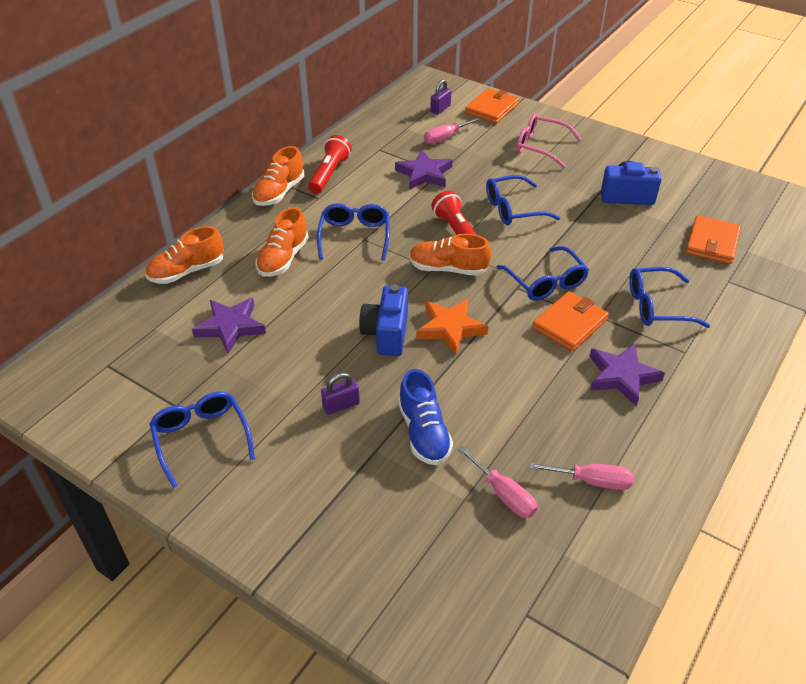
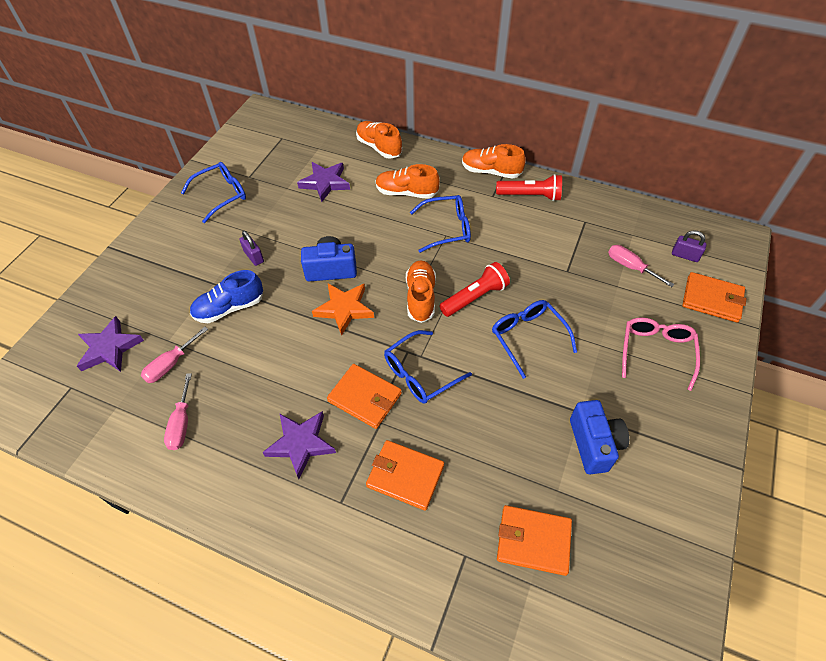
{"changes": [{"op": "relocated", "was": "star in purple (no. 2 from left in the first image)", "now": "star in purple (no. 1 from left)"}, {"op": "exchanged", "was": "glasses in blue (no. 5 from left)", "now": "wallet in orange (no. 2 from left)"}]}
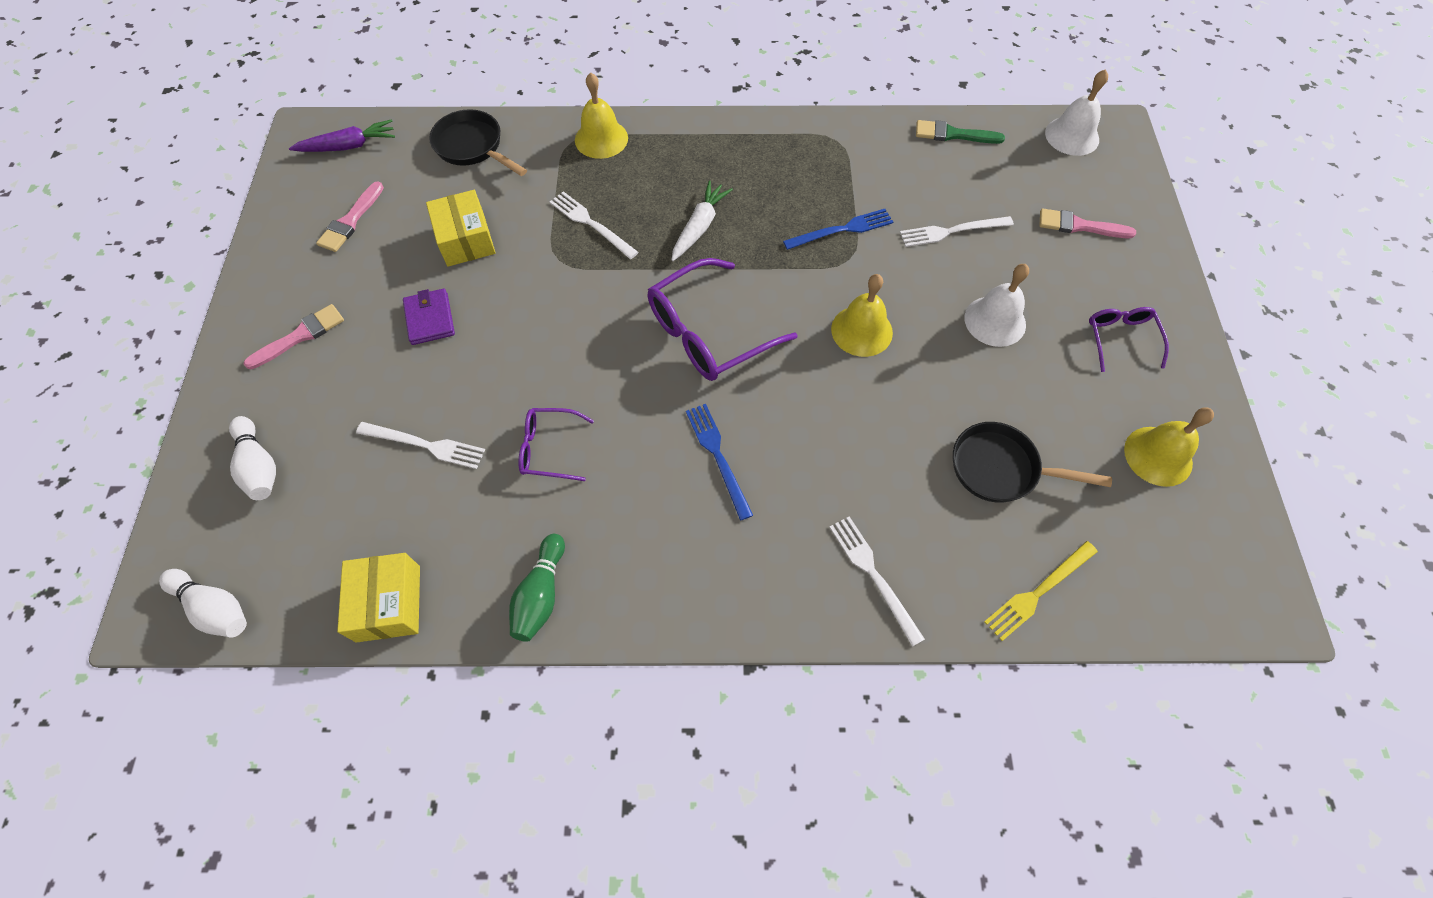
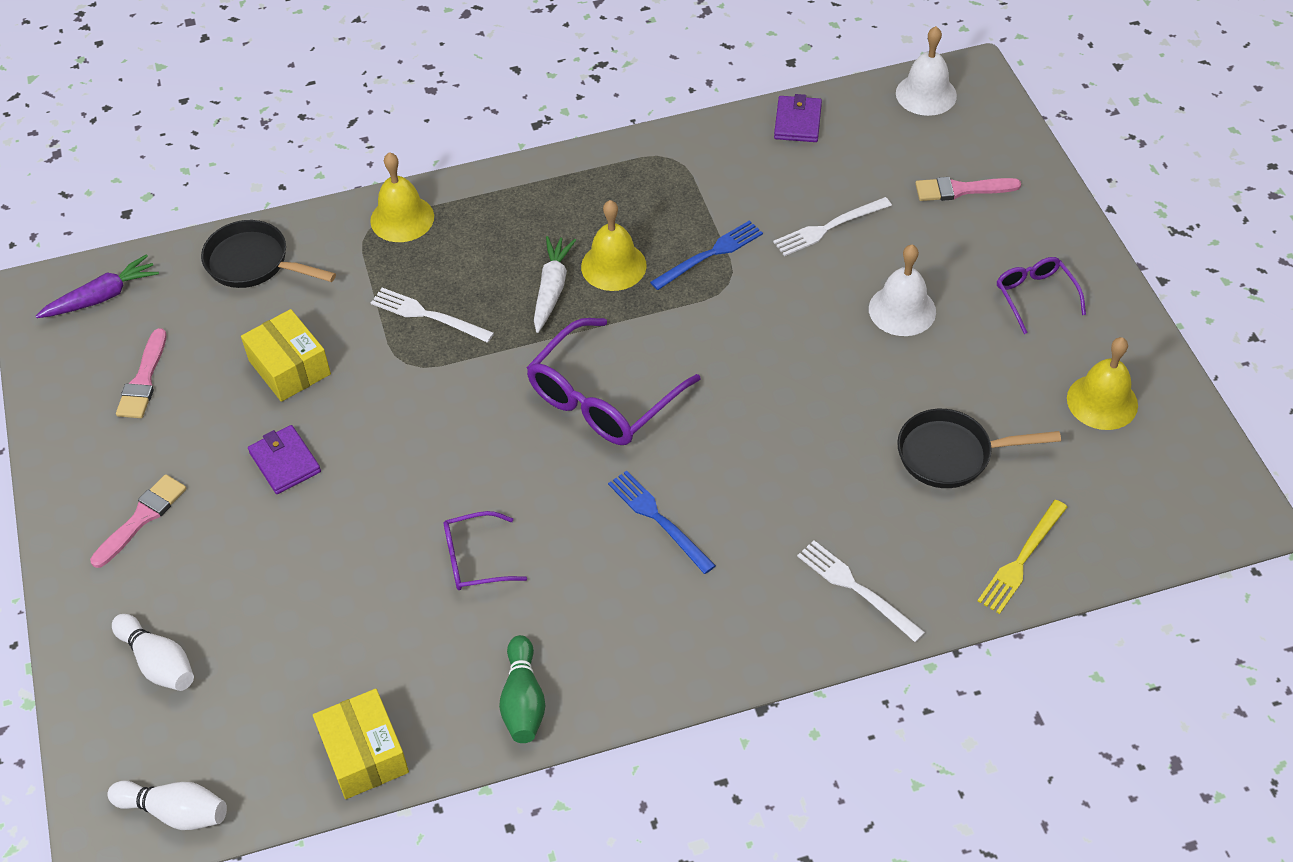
{"changes": [{"op": "missing", "was": "fork in white (no. 1 from left)"}, {"op": "relocated", "was": "bell in yellow (no. 2 from left)"}, {"op": "exchanged", "was": "brush in green", "now": "wallet in purple (no. 2 from left)"}]}
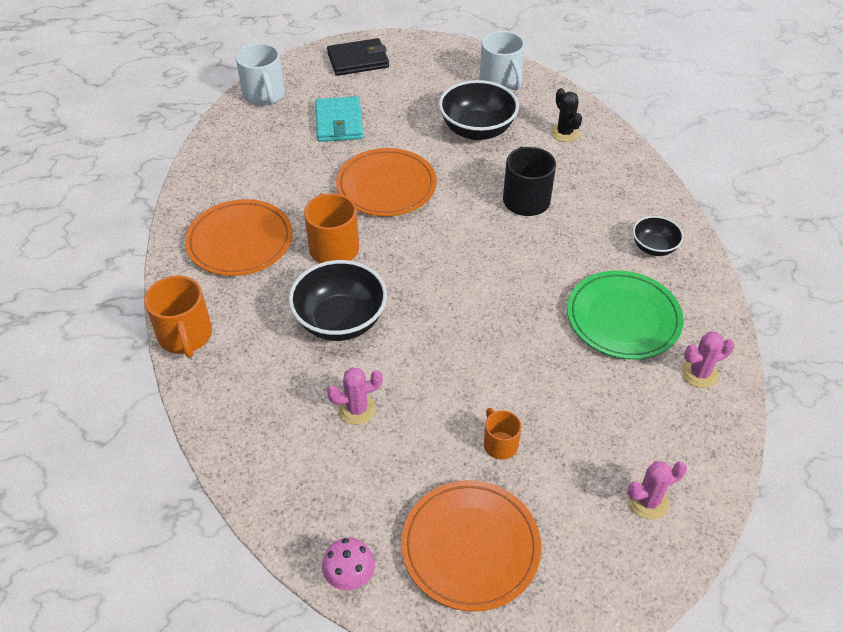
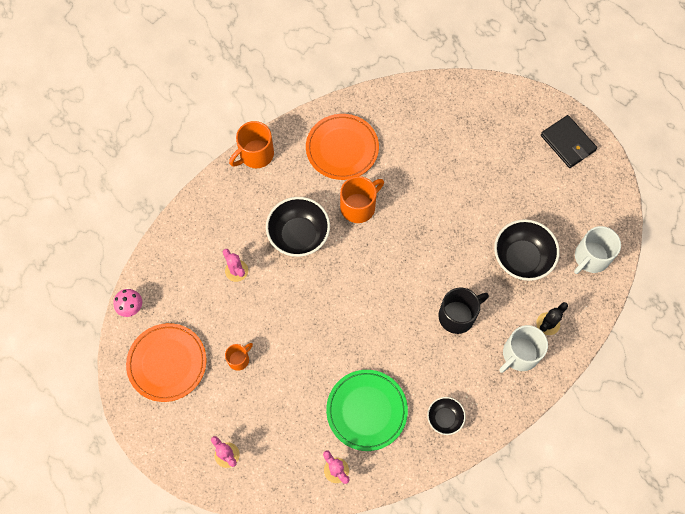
{"changes": [{"op": "relocated", "was": "mug in white (no. 1 from left)"}, {"op": "missing", "was": "wallet in turquoise"}, {"op": "missing", "was": "plate in orange (no. 2 from left)"}]}
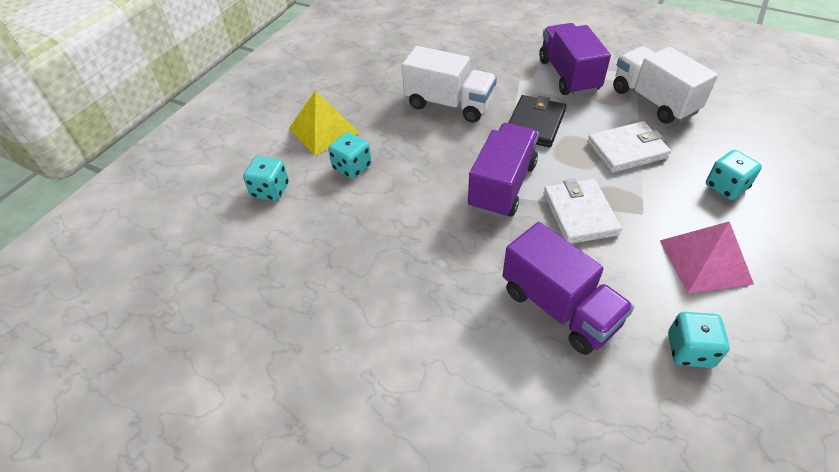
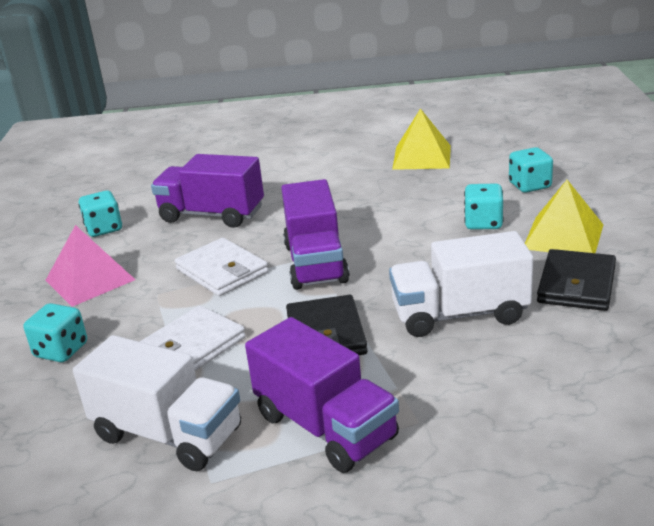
{"changes": [{"op": "appeared", "now": "pyramid in yellow (no. 1 from left)"}, {"op": "appeared", "now": "wallet in black (no. 2 from left)"}]}
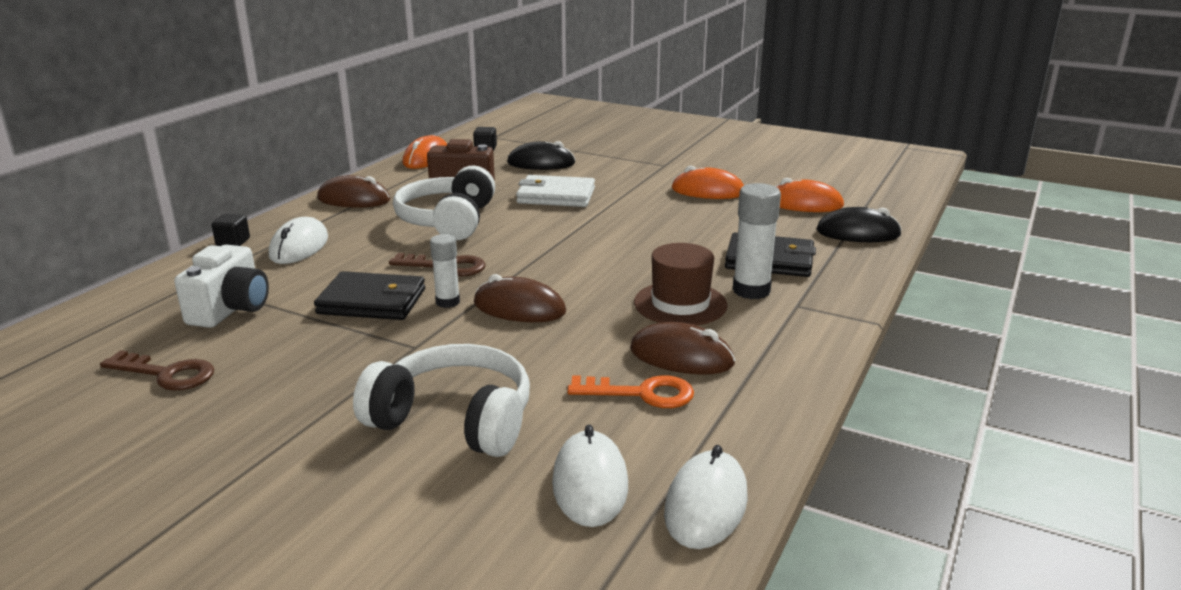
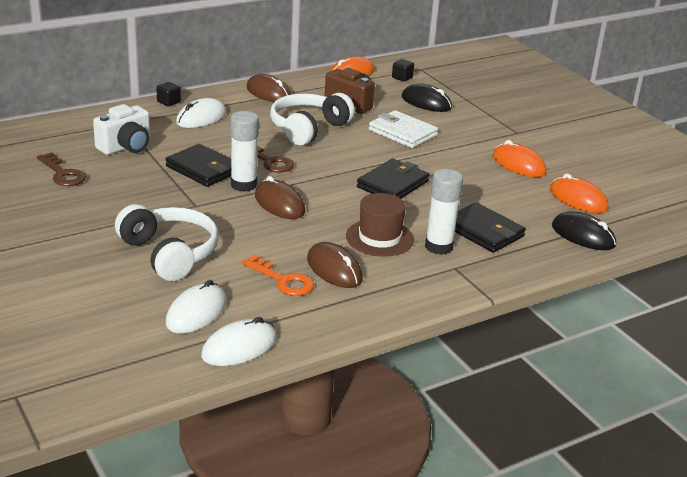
{"changes": [{"op": "size", "was": "glue stick in white (no. 1 from left)", "ratio": 1.59}, {"op": "appeared", "now": "wallet in black (no. 2 from left)"}]}
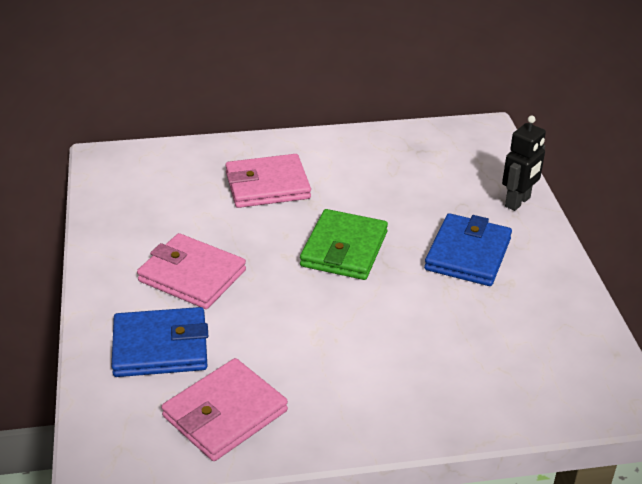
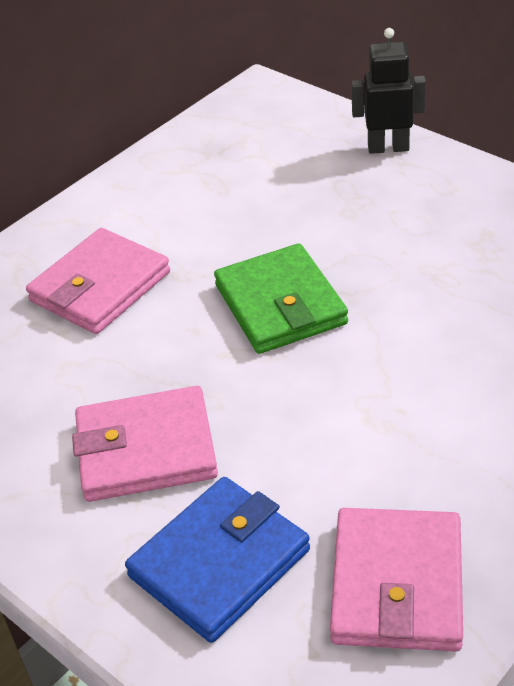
{"changes": [{"op": "missing", "was": "wallet in blue (no. 2 from left)"}, {"op": "spun", "was": "robot in black", "clockwise": -90}]}
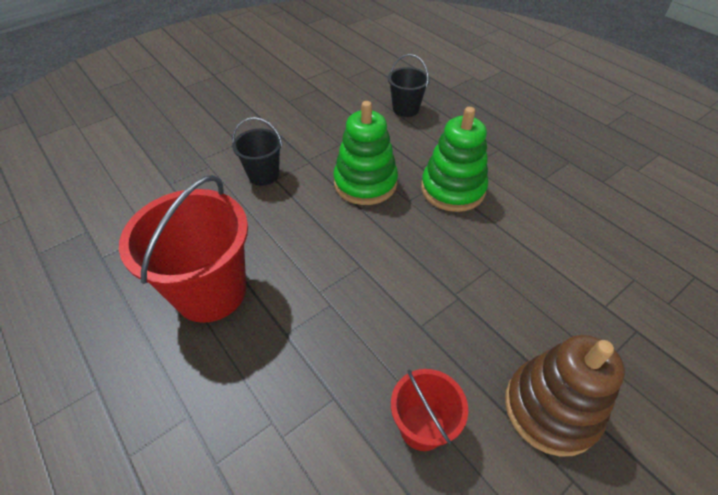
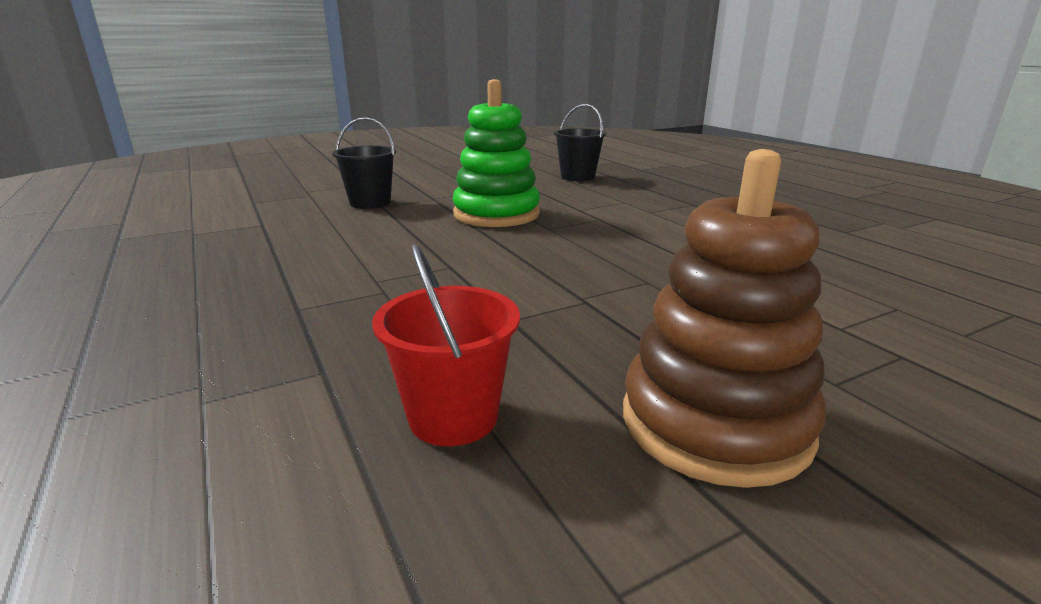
{"changes": [{"op": "missing", "was": "bucket in red (no. 1 from left)"}, {"op": "missing", "was": "stacking toy in green (no. 2 from left)"}]}
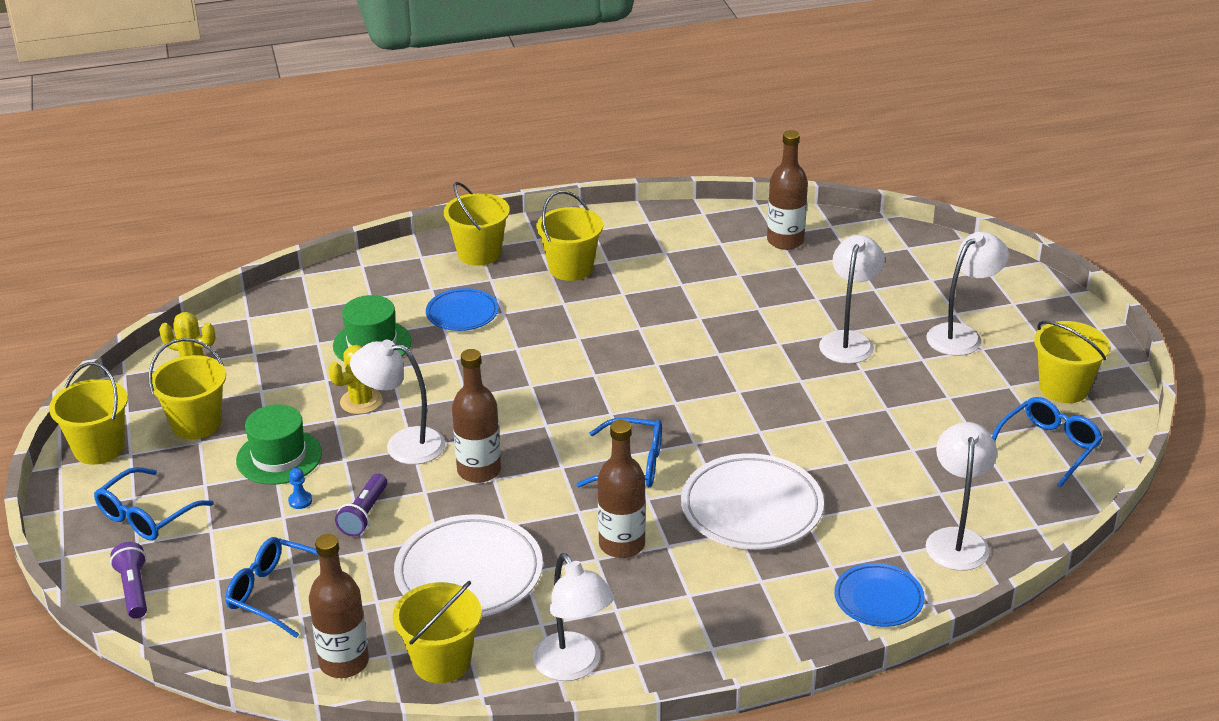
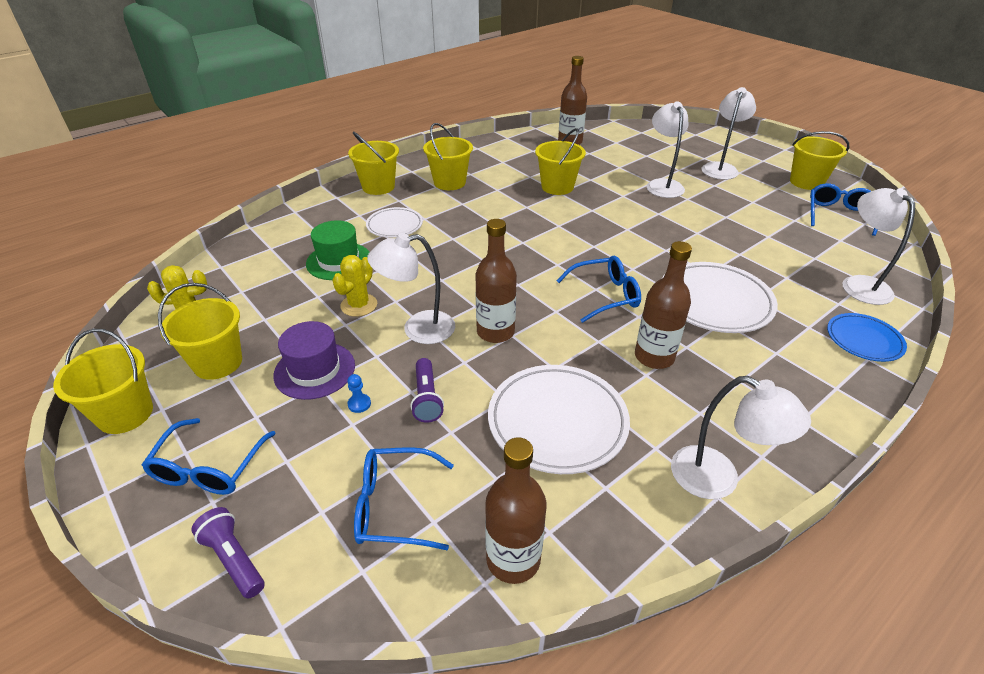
{"changes": [{"op": "colour", "was": "hat in green (no. 1 from left)", "now": "hat in purple"}, {"op": "relocated", "was": "bucket in yellow (no. 3 from left in the first image)", "now": "bucket in yellow (no. 5 from left)"}, {"op": "colour", "was": "plate in blue (no. 1 from left)", "now": "plate in white (no. 1 from left)"}]}
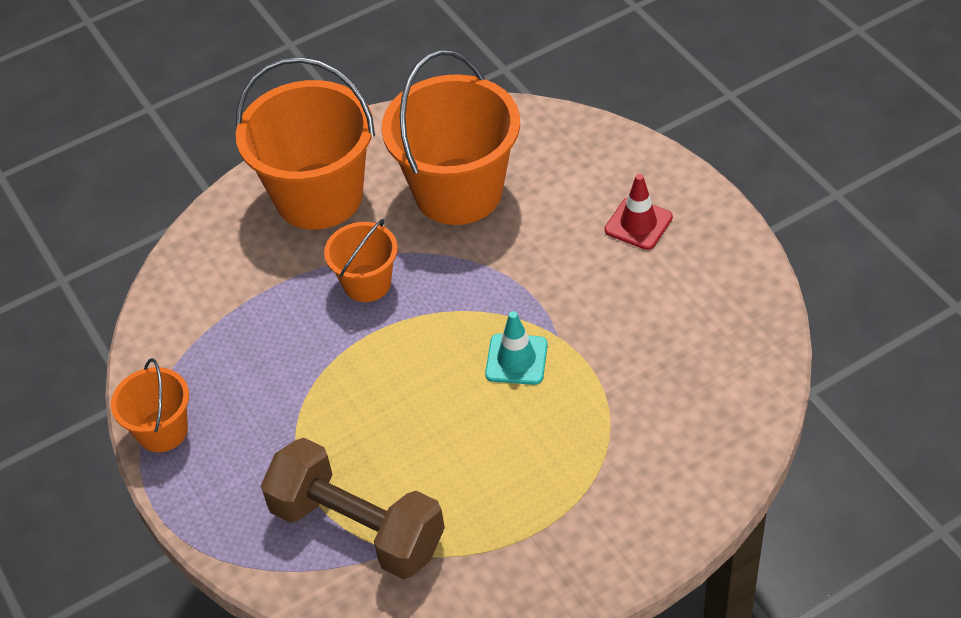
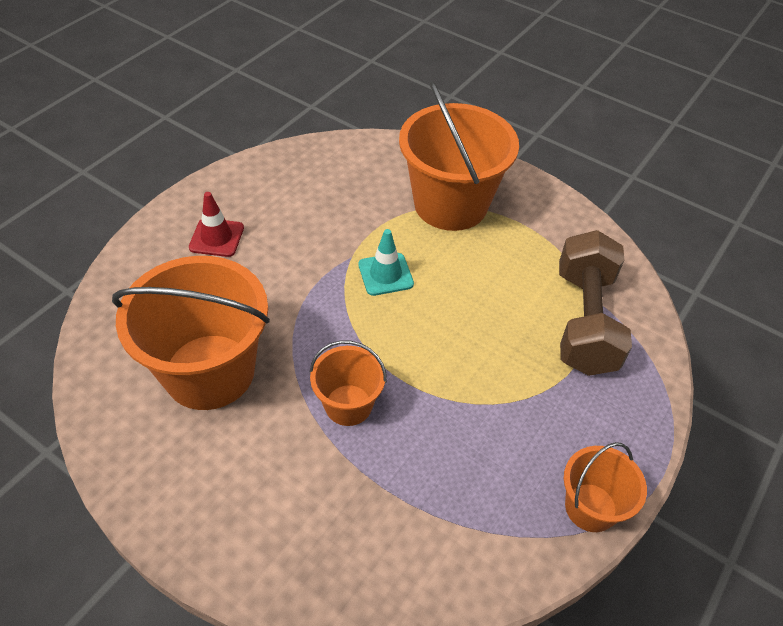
{"changes": [{"op": "relocated", "was": "bucket in orange (no. 2 from left in the first image)", "now": "bucket in orange (no. 3 from left)"}]}
